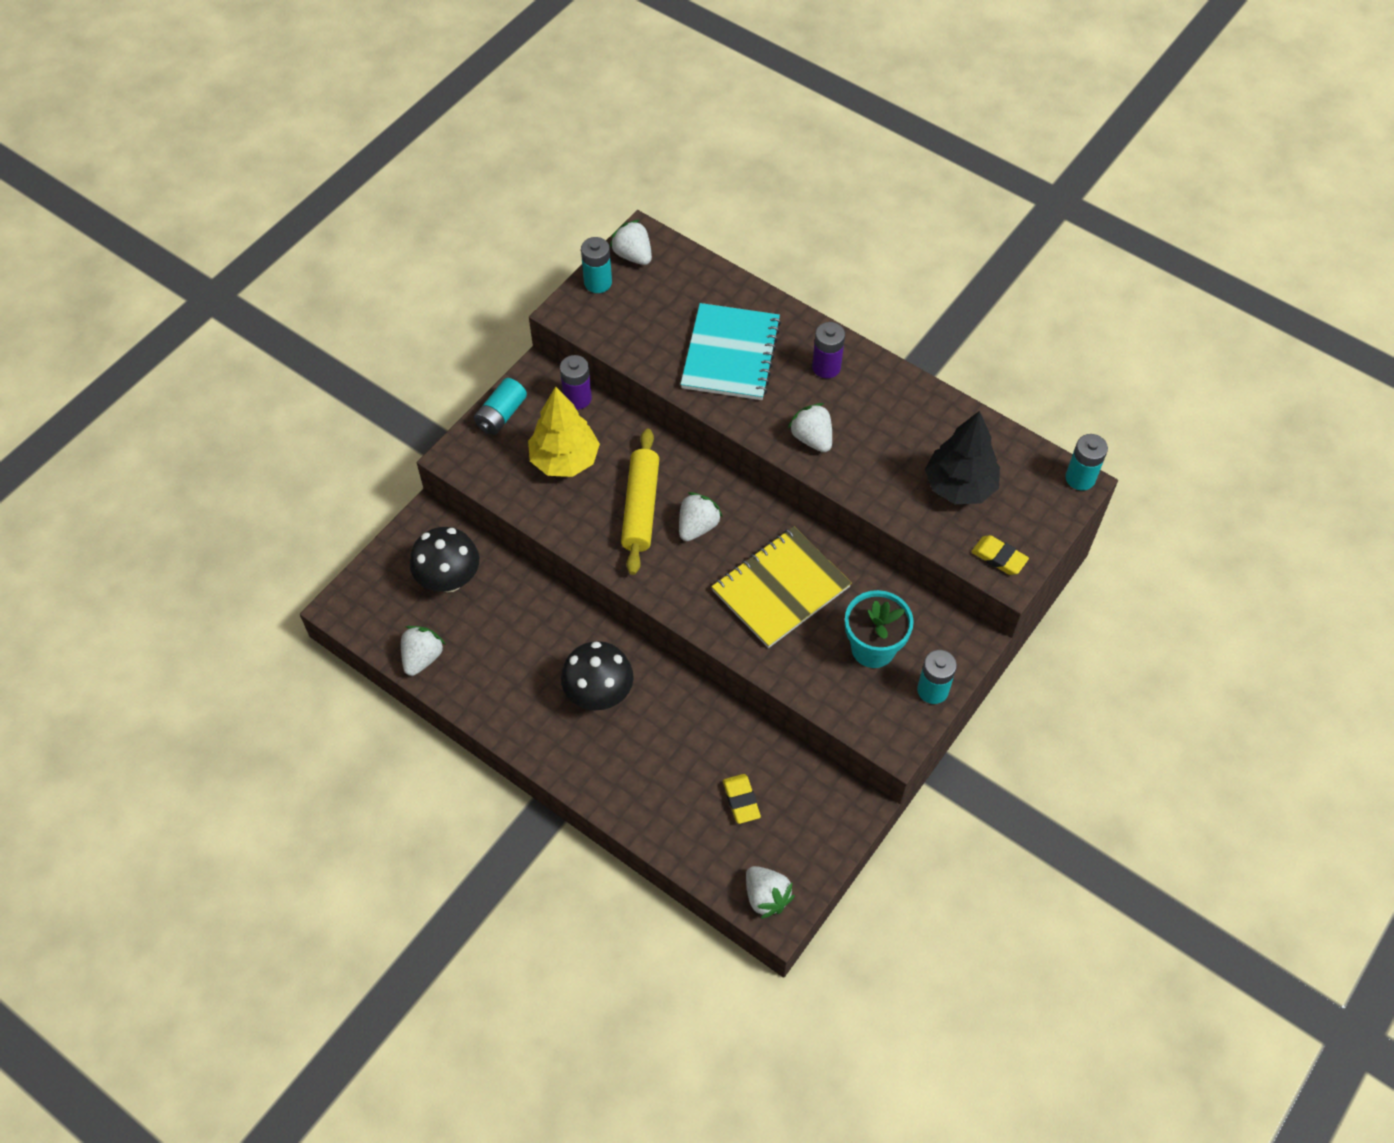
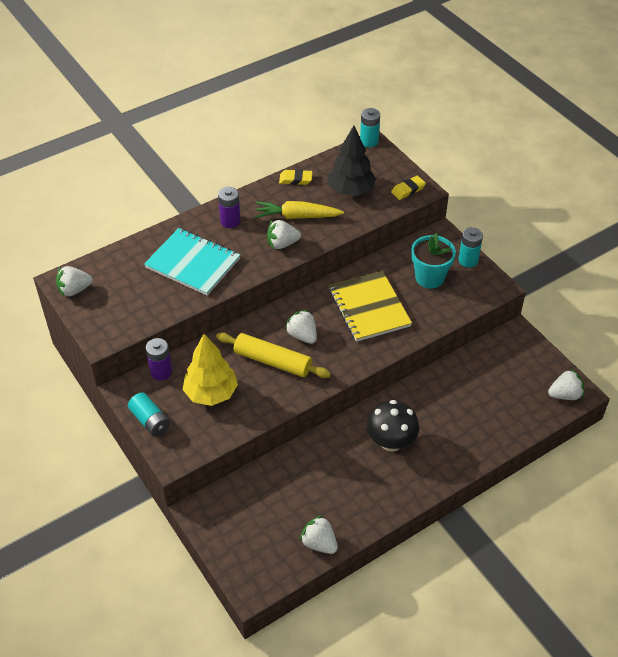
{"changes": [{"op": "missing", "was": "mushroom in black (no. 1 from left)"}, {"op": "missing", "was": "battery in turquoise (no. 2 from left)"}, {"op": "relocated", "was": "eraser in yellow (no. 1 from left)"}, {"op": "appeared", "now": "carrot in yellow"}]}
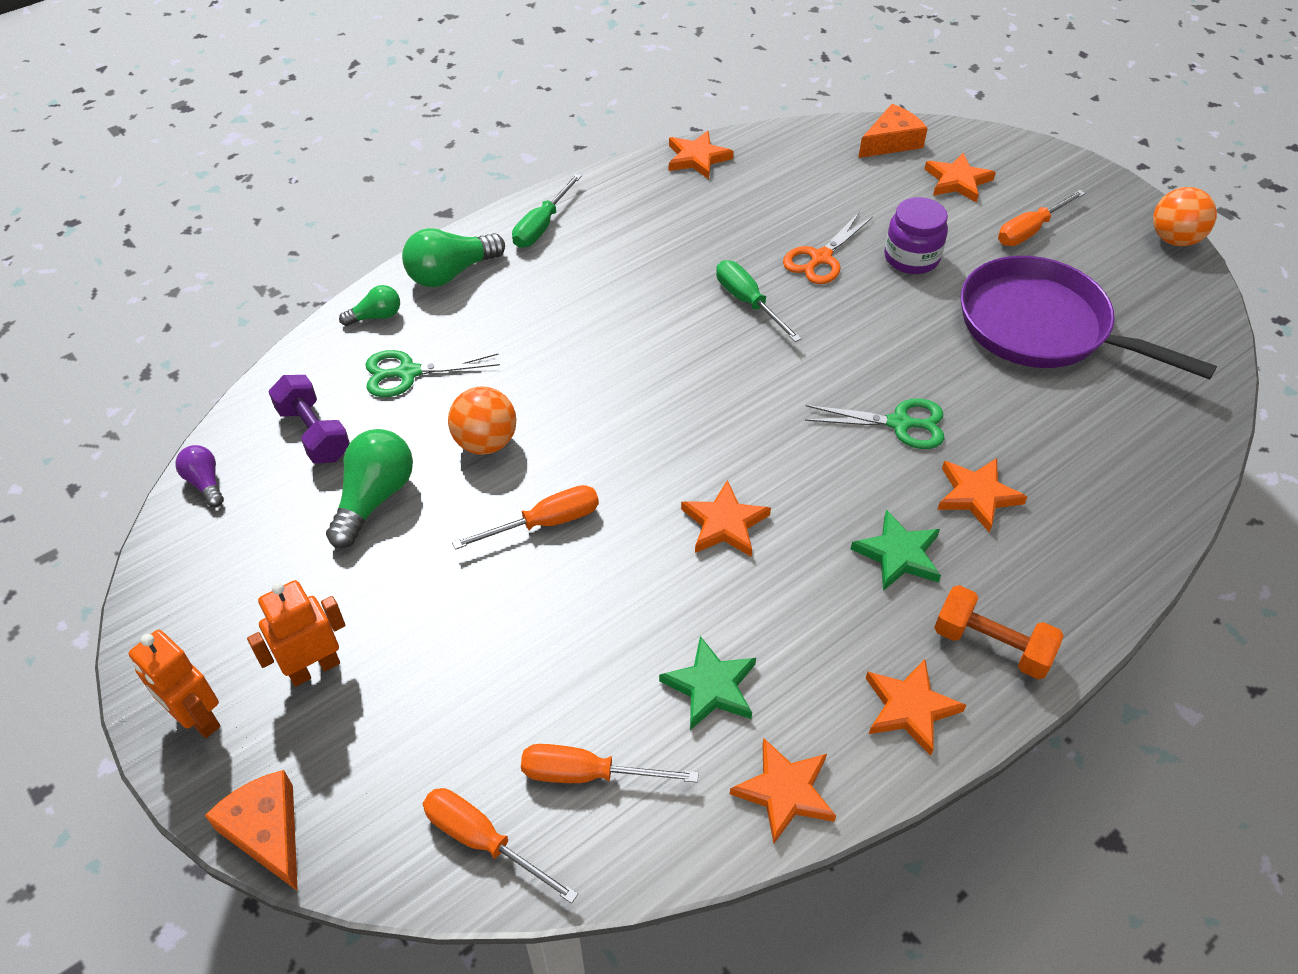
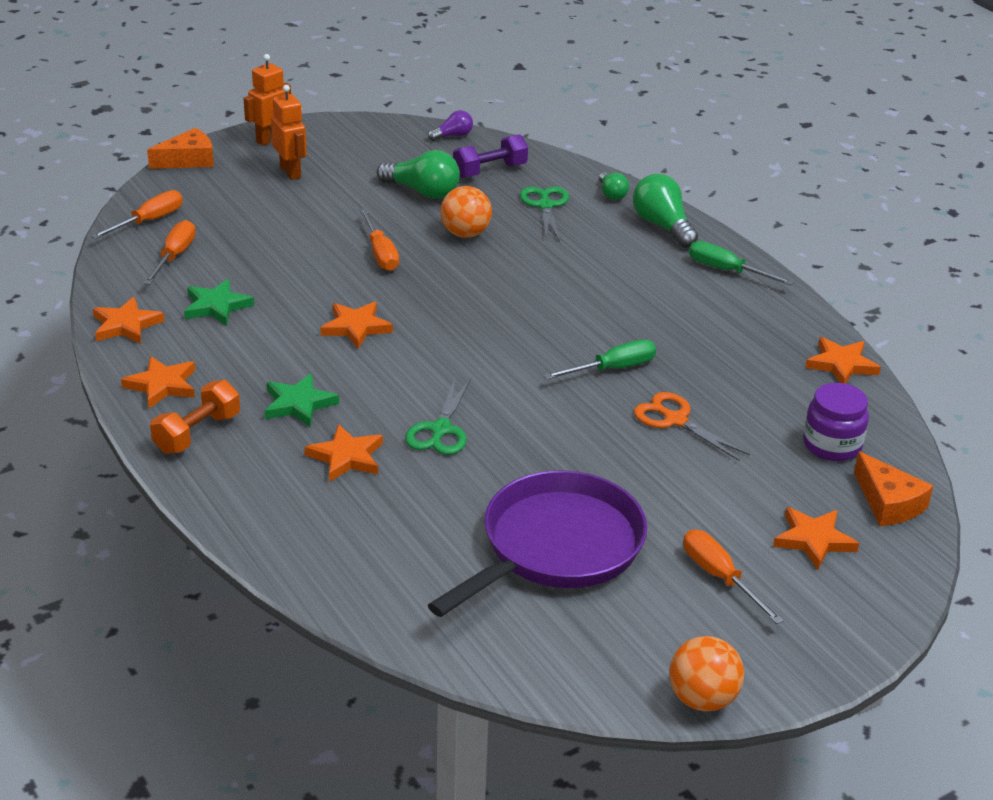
{"changes": [{"op": "relocated", "was": "jar in purple"}]}
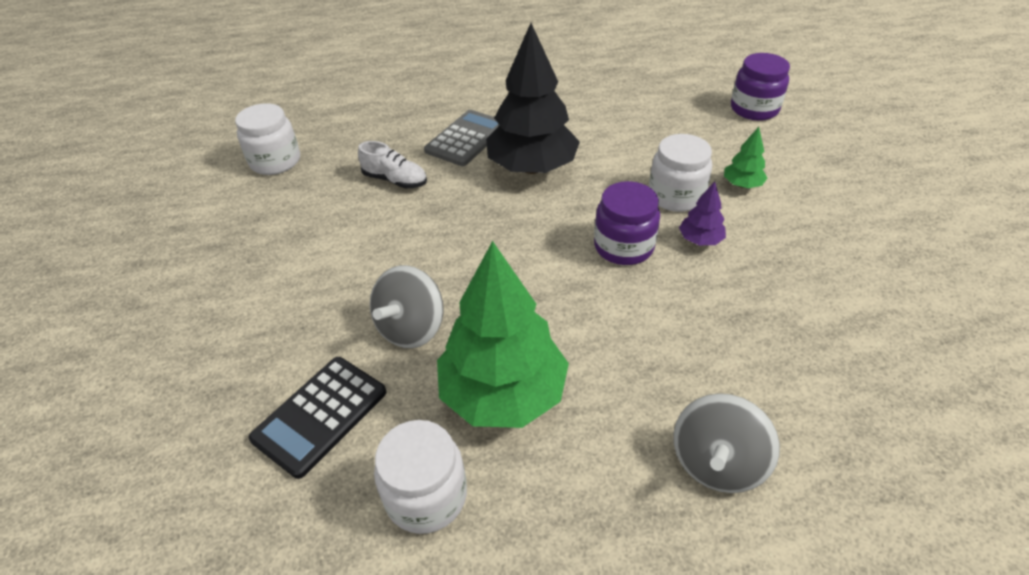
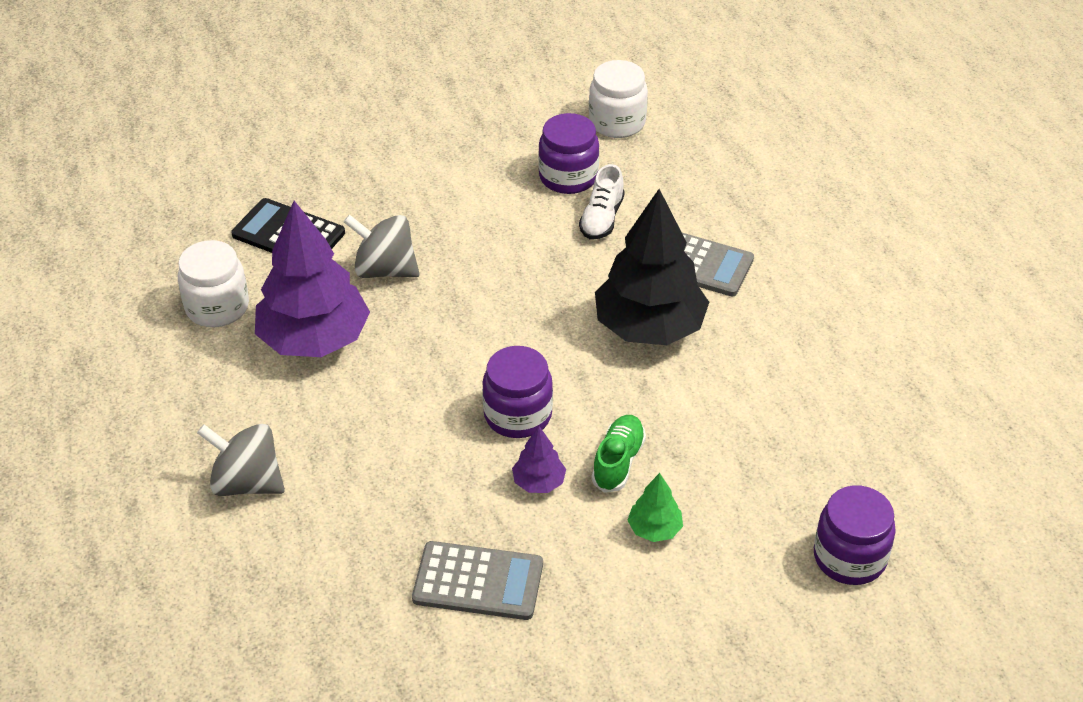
{"changes": [{"op": "colour", "was": "tree in green (no. 1 from left)", "now": "tree in purple (no. 1 from left)"}, {"op": "exchanged", "was": "jar in white (no. 3 from left)", "now": "shoe in green"}, {"op": "appeared", "now": "calculator in grey (no. 1 from left)"}, {"op": "appeared", "now": "jar in purple (no. 2 from left)"}]}
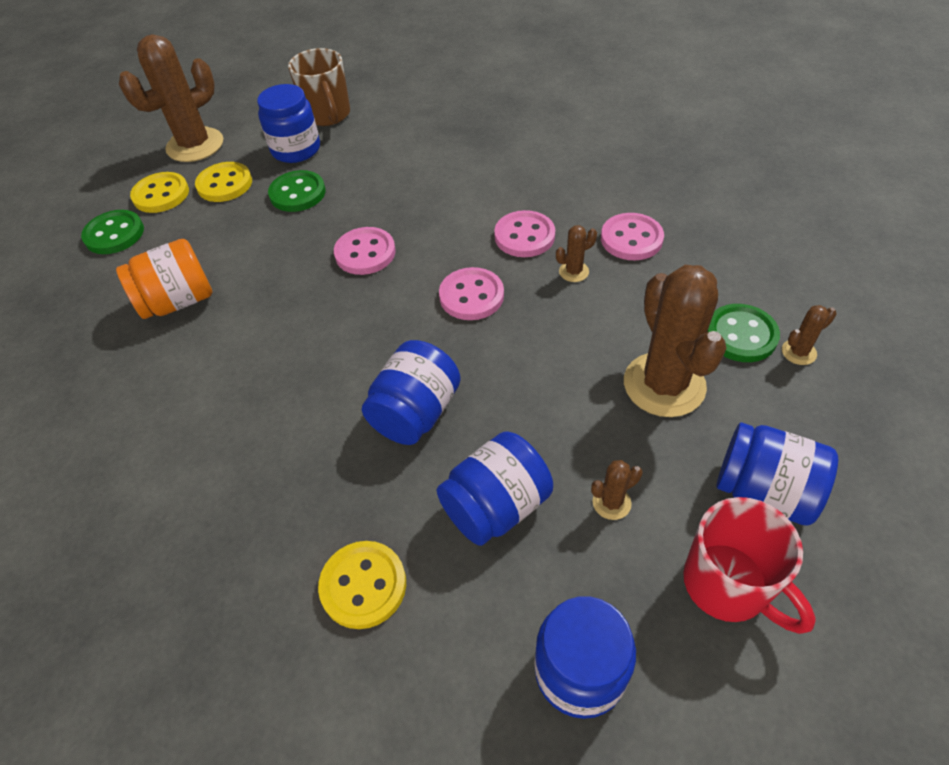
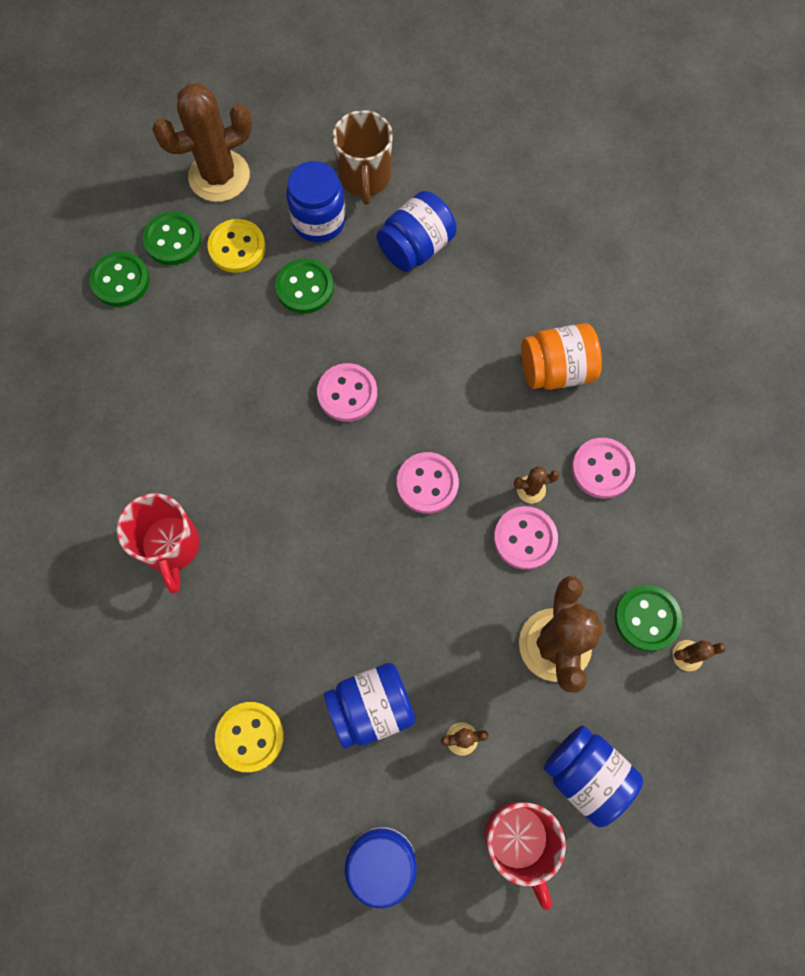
{"changes": [{"op": "relocated", "was": "jar in orange"}, {"op": "colour", "was": "button in yellow (no. 1 from left)", "now": "button in green (no. 2 from left)"}, {"op": "relocated", "was": "jar in blue (no. 2 from left in the first image)", "now": "jar in blue (no. 4 from left)"}, {"op": "relocated", "was": "button in pink (no. 3 from left)"}, {"op": "appeared", "now": "mug in red (no. 1 from left)"}]}
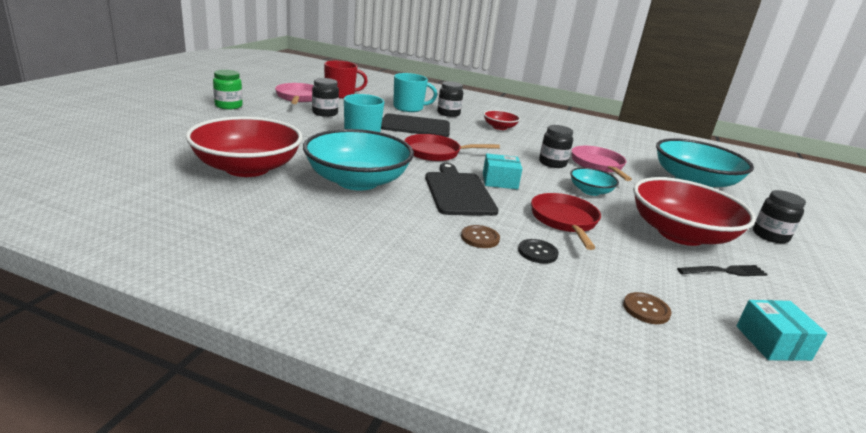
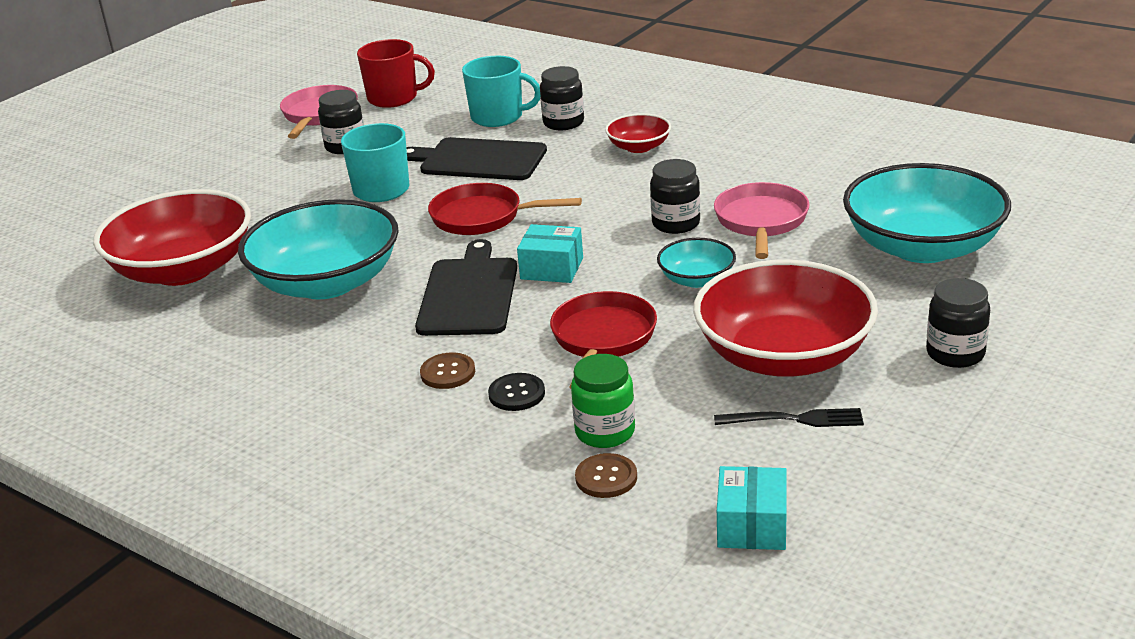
{"changes": [{"op": "relocated", "was": "jar in green"}]}
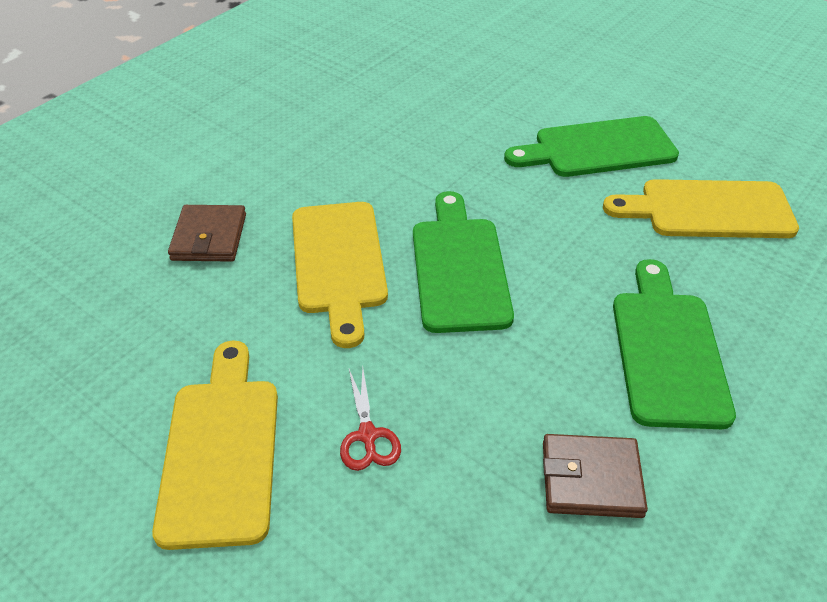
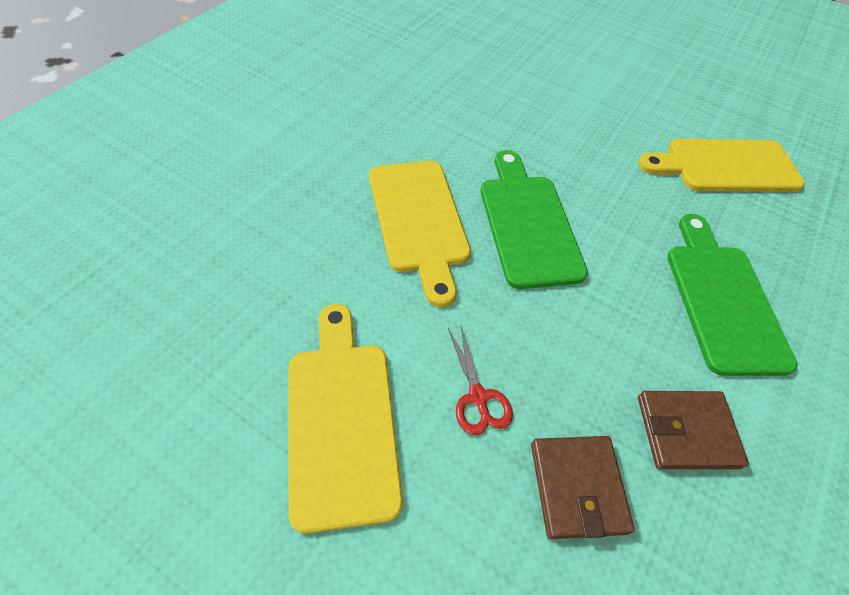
{"changes": [{"op": "relocated", "was": "wallet in brown (no. 1 from left)"}, {"op": "missing", "was": "cutting board in green (no. 2 from left)"}]}
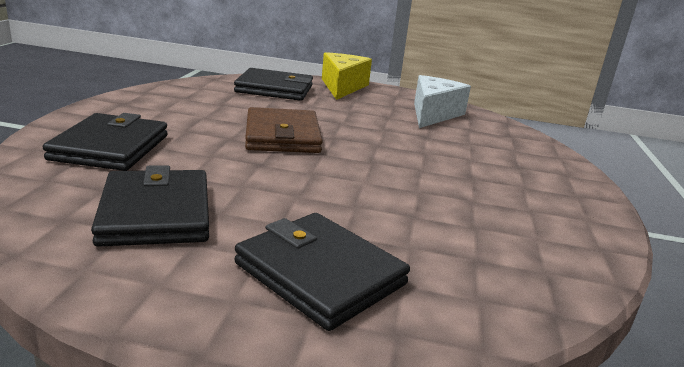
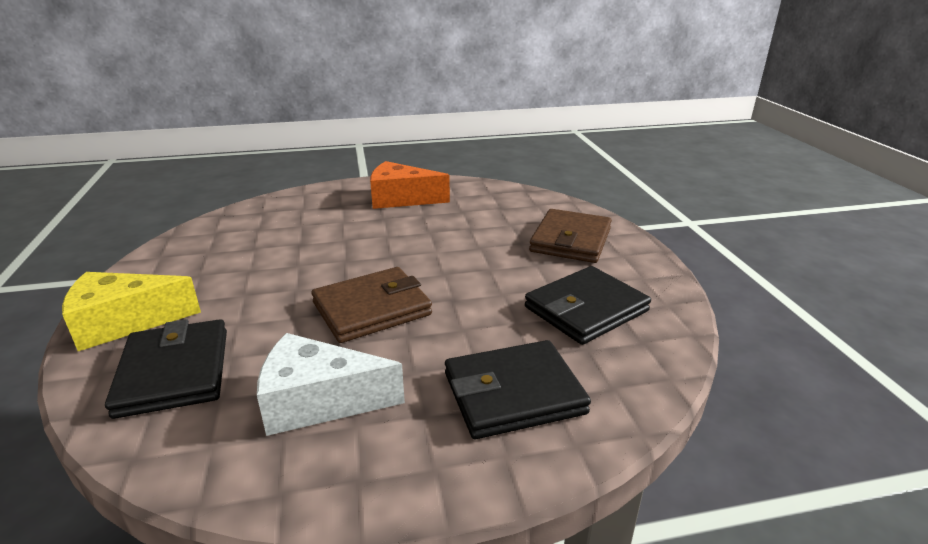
{"changes": [{"op": "colour", "was": "wallet in black (no. 4 from left)", "now": "wallet in brown (no. 2 from left)"}, {"op": "relocated", "was": "cheese in white"}, {"op": "appeared", "now": "cheese in orange"}]}
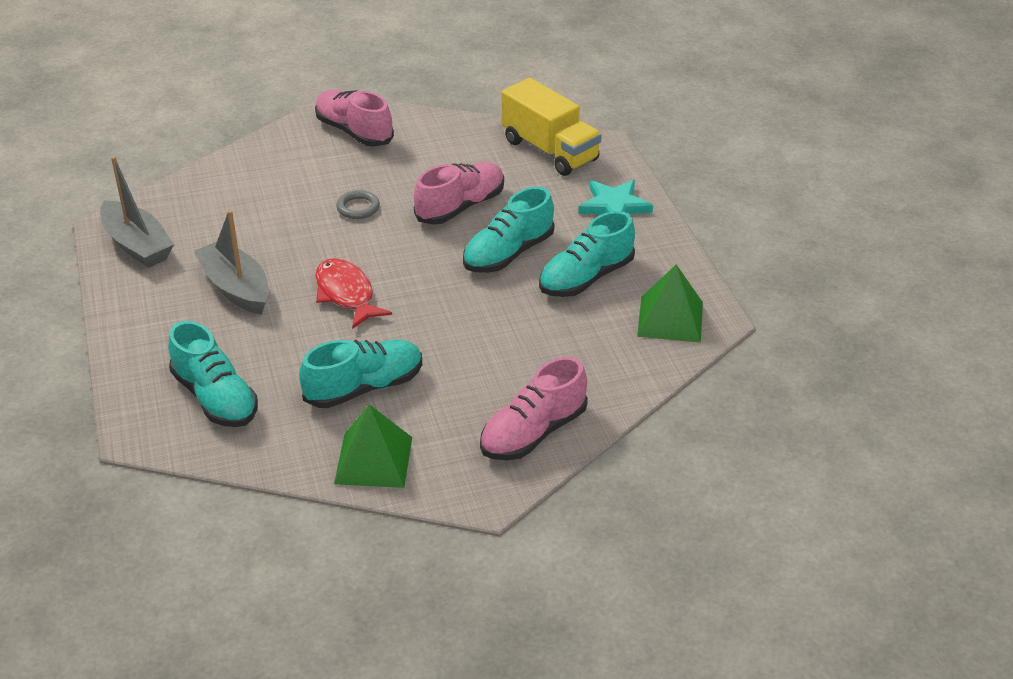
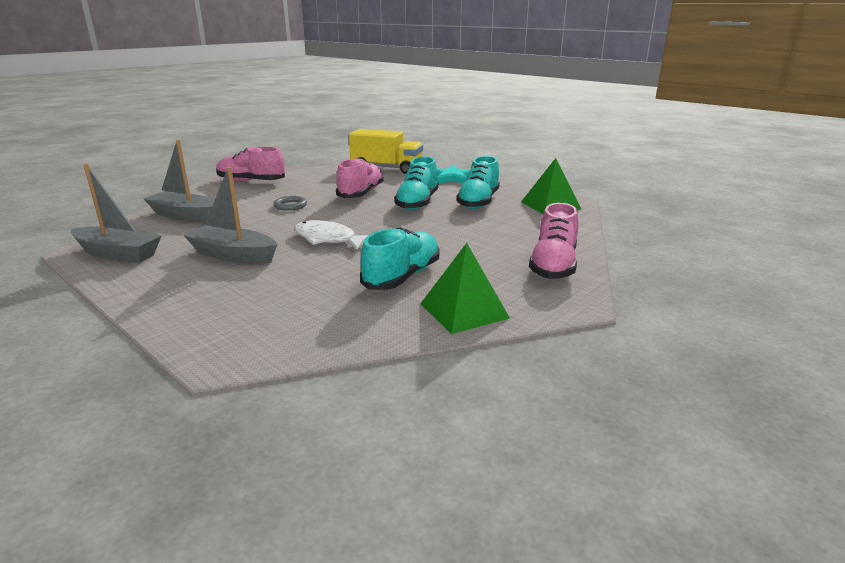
{"changes": [{"op": "missing", "was": "shoe in turquoise (no. 1 from left)"}, {"op": "colour", "was": "fish in red", "now": "fish in white"}, {"op": "appeared", "now": "boat in grey (no. 2 from left)"}]}
